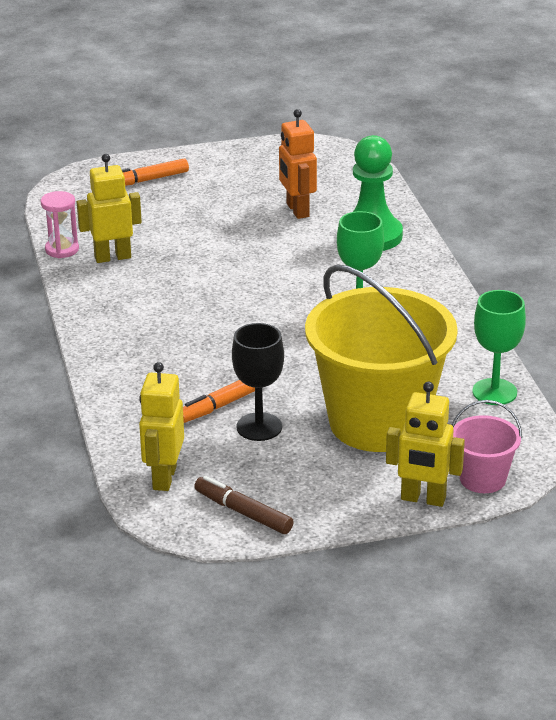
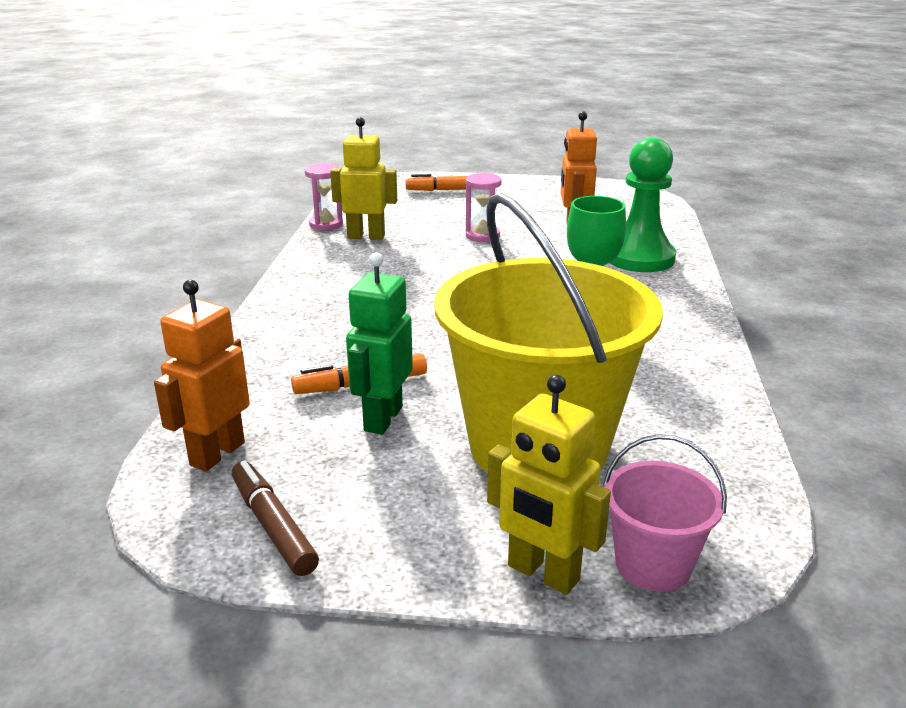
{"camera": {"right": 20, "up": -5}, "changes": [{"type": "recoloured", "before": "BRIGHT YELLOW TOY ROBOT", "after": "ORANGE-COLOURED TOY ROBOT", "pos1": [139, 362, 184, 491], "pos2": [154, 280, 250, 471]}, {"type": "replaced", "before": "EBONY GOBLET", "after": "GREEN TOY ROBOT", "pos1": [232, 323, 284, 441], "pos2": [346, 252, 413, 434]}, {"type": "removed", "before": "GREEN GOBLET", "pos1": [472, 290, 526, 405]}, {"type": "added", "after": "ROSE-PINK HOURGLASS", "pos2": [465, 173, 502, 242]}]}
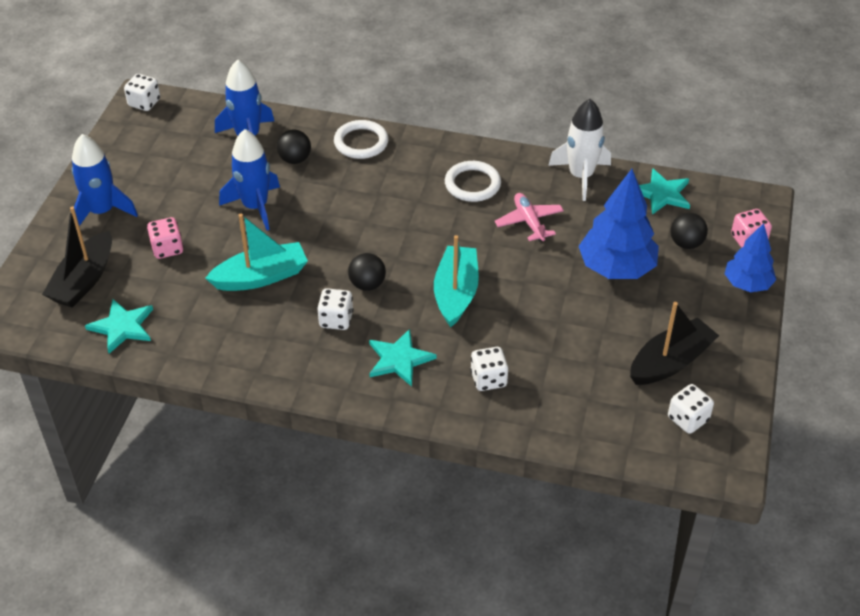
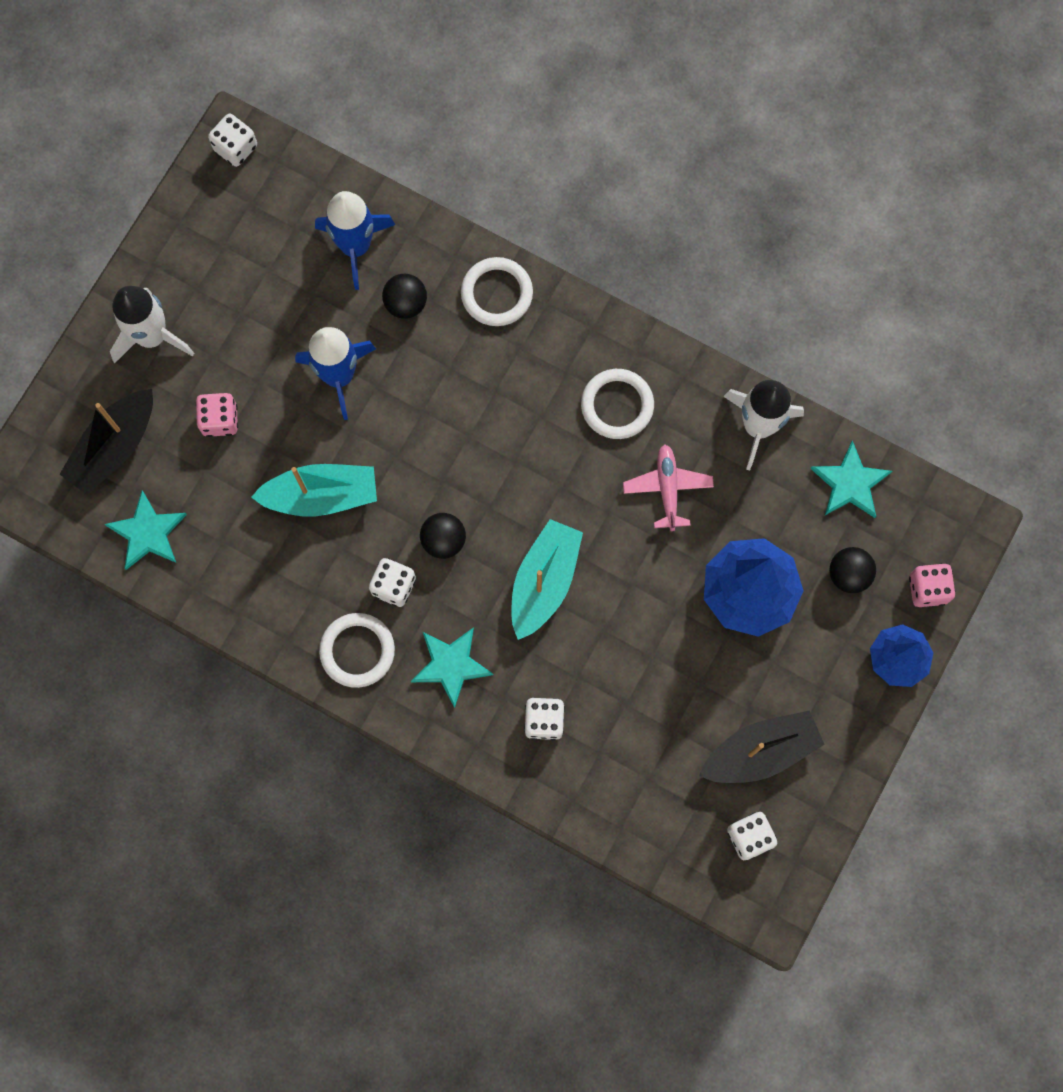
{"camera": {"right": 15, "up": 30}, "changes": [{"type": "recoloured", "before": "BLUE ROCKET", "after": "SNOW-WHITE ROCKET", "pos1": [72, 134, 138, 226], "pos2": [110, 286, 194, 364]}, {"type": "added", "after": "SNOW-WHITE TORUS", "pos2": [319, 613, 395, 688]}]}
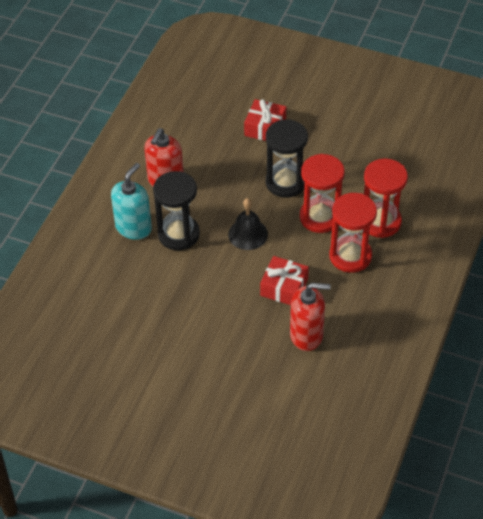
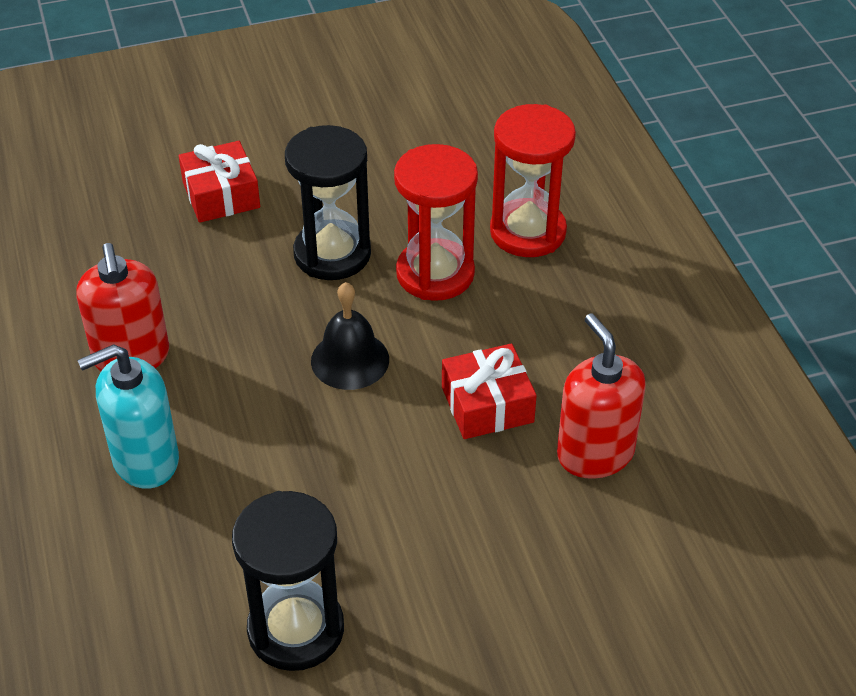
{"camera": {"right": -40, "up": -5}, "changes": [{"type": "turned", "before": "TEAL SOAP PUMP", "pos1": [111, 163, 152, 240], "pos2": [77, 344, 179, 489], "turn": -105}, {"type": "moved", "before": "EBONY HOURGLASS", "pos1": [153, 171, 200, 250], "pos2": [232, 491, 344, 671]}, {"type": "turned", "before": "SCARLET SOAP PUMP", "pos1": [290, 283, 331, 351], "pos2": [557, 313, 646, 479], "turn": -75}, {"type": "removed", "before": "SCARLET HOURGLASS", "pos1": [329, 193, 377, 273]}]}
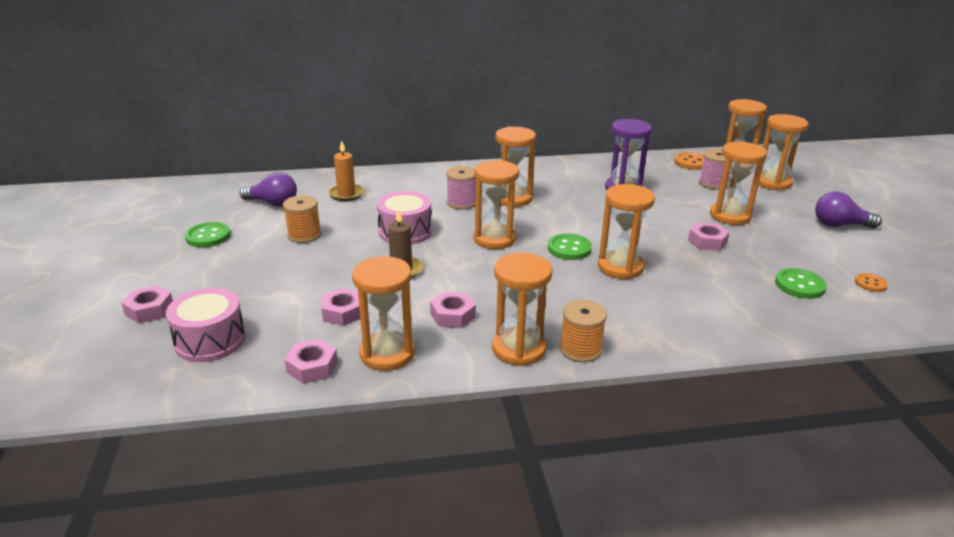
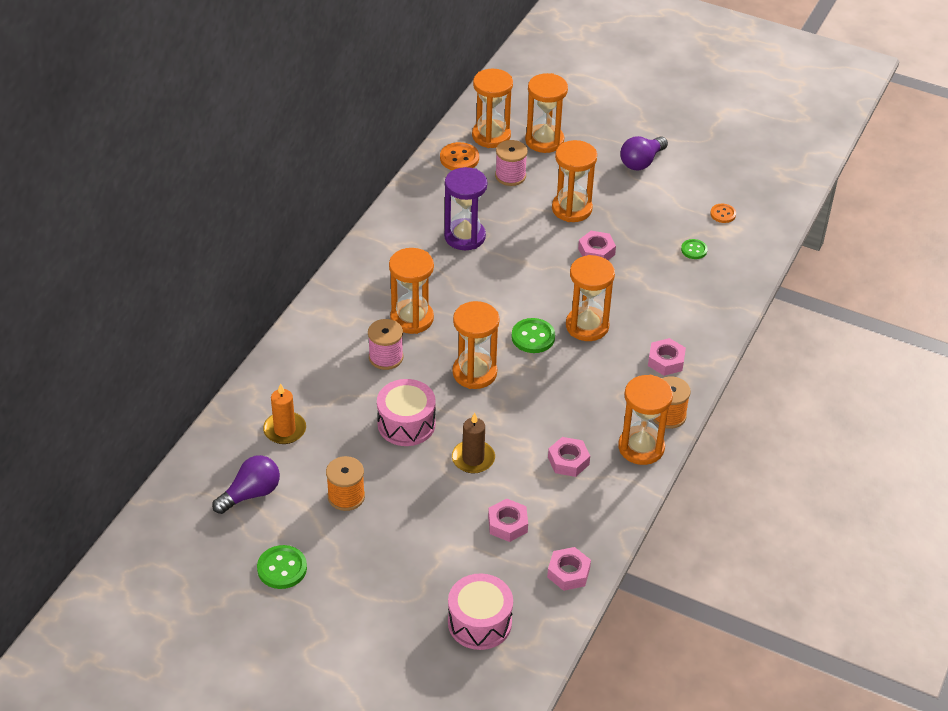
{"camera": {"right": -55, "up": 15}, "changes": [{"type": "moved", "before": "ROSE-PINK NUT", "pos1": [121, 285, 173, 323], "pos2": [648, 338, 686, 376]}, {"type": "removed", "before": "ORANGE-COLOURED HOURGLASS", "pos1": [352, 256, 415, 371]}, {"type": "resized", "before": "GREEN SHIRT BUTTON", "pos1": [775, 268, 827, 299], "pos2": [681, 239, 708, 259], "scale": 0.63}]}
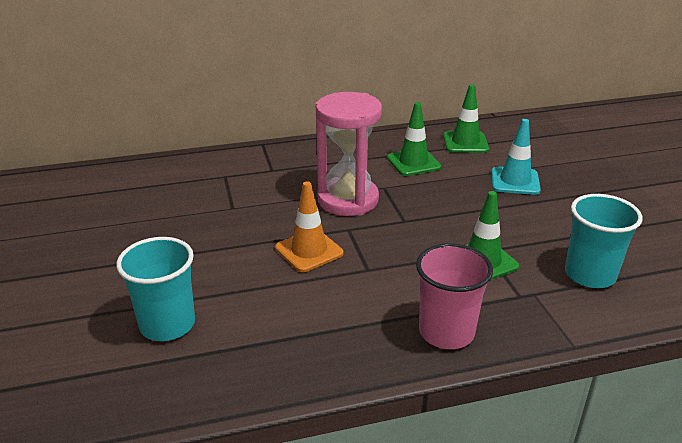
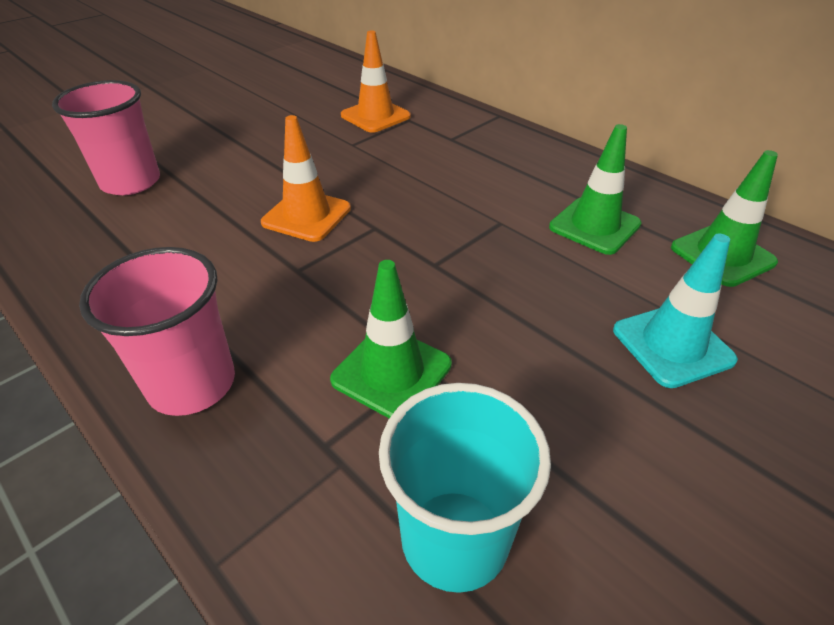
{"camera": {"right": 60, "up": 10}, "changes": [{"type": "recoloured", "before": "TEAL CUP", "after": "ROSE-PINK CUP", "pos1": [116, 237, 195, 341], "pos2": [52, 80, 160, 195]}, {"type": "removed", "before": "ROSE-PINK HOURGLASS", "pos1": [316, 92, 382, 216]}, {"type": "added", "after": "ORANGE-COLOURED SAFETY CONE", "pos2": [341, 31, 411, 133]}]}
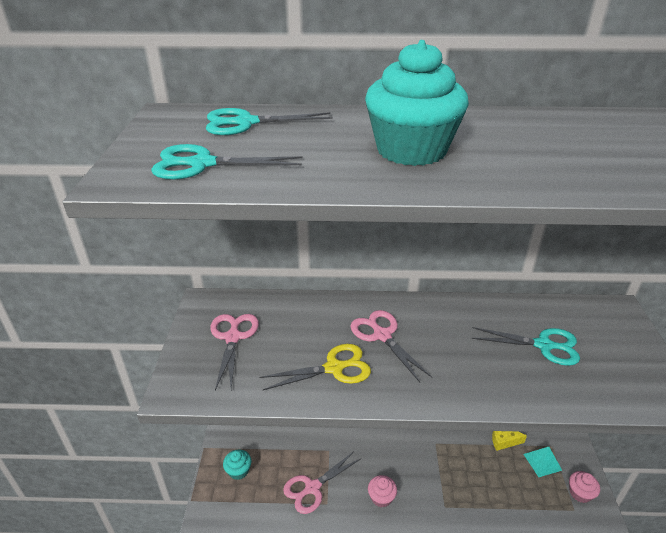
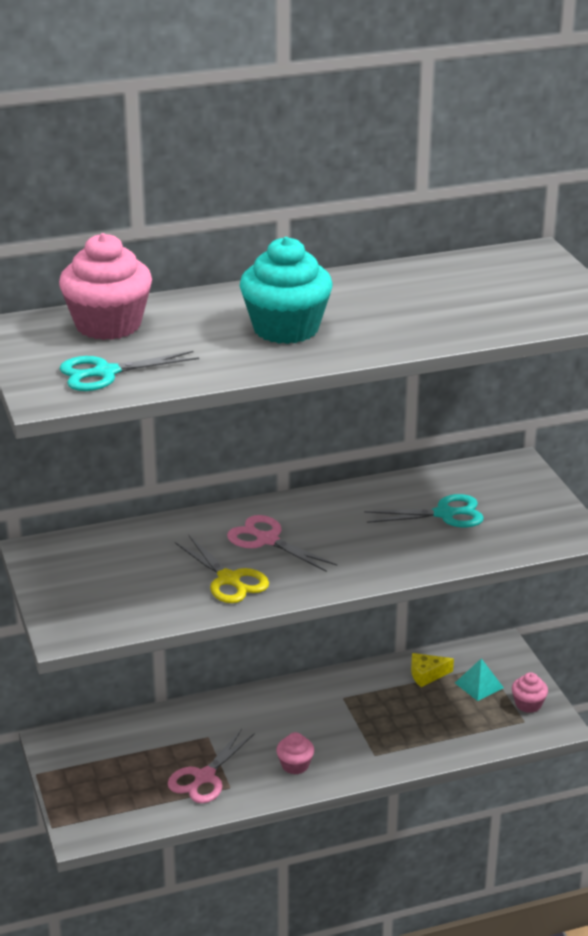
{"camera": {"right": -20, "up": -5}, "changes": [{"type": "replaced", "before": "TEAL SCISSORS", "after": "ROSE-PINK CUPCAKE", "pos1": [206, 108, 333, 135], "pos2": [59, 233, 152, 340]}, {"type": "removed", "before": "ROSE-PINK SCISSORS", "pos1": [210, 314, 259, 390]}, {"type": "removed", "before": "TEAL CUPCAKE", "pos1": [223, 449, 251, 480]}, {"type": "turned", "before": "BRIGHT YELLOW SCISSORS", "pos1": [260, 344, 371, 390], "pos2": [175, 536, 269, 603], "turn": 90}]}
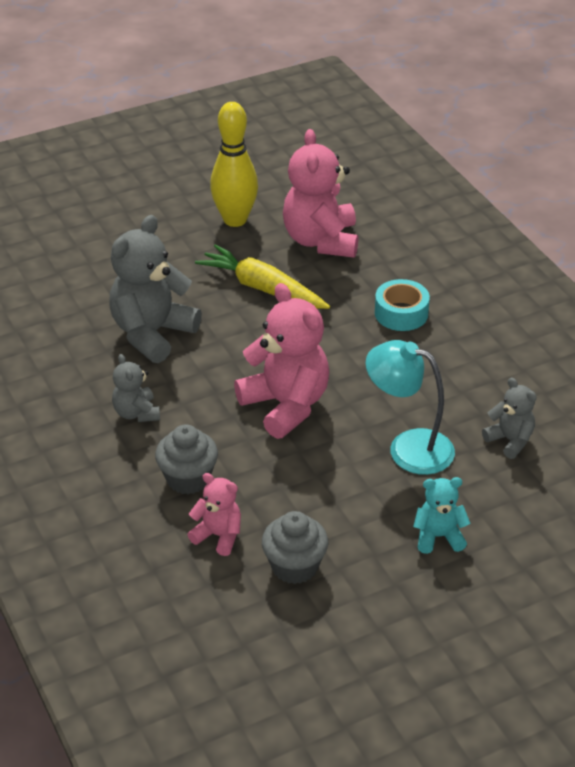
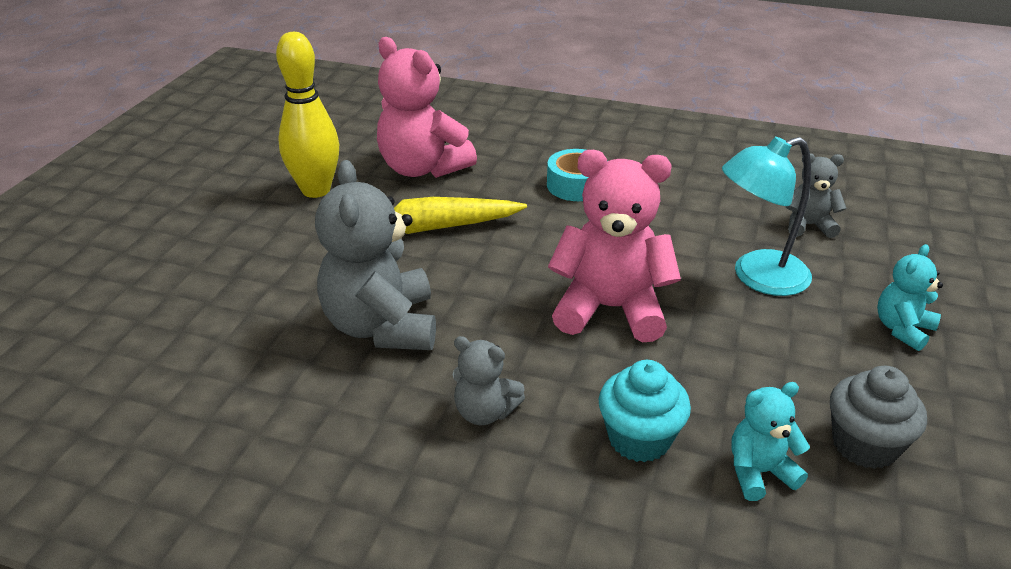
{"camera": {"right": -45, "up": -5}, "changes": [{"type": "recoloured", "before": "GRAY CUPCAKE", "after": "TEAL CUPCAKE", "pos1": [155, 425, 218, 494], "pos2": [599, 360, 691, 462]}, {"type": "recoloured", "before": "ROSE-PINK TEDDY BEAR", "after": "TEAL TEDDY BEAR", "pos1": [187, 473, 241, 556], "pos2": [731, 382, 810, 501]}]}
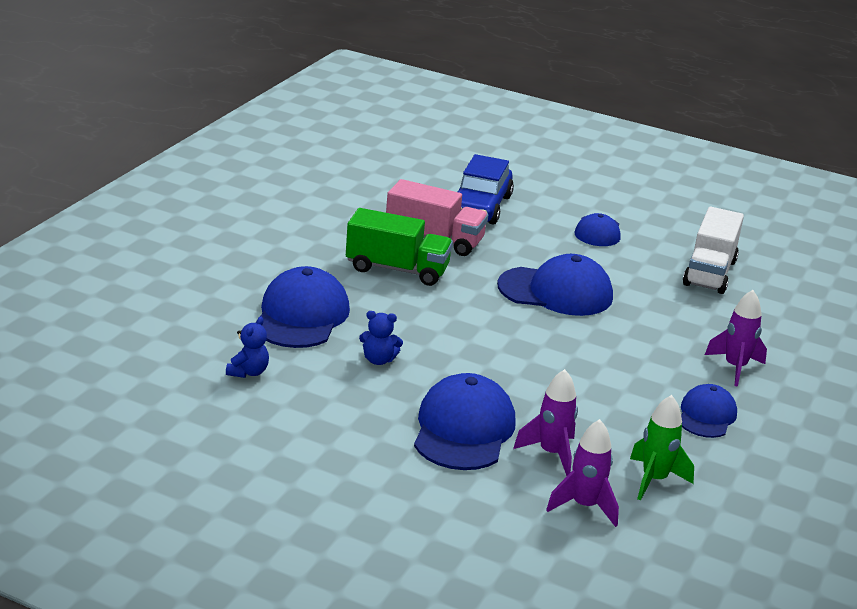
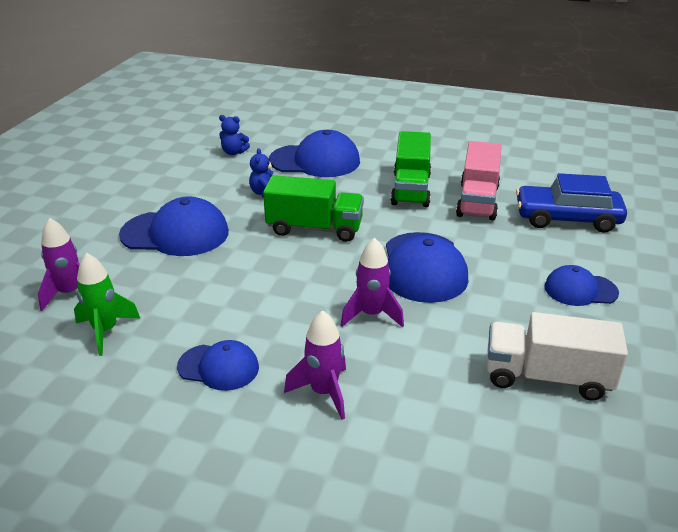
{"camera": {"right": 85, "up": 5}, "changes": [{"type": "moved", "before": "VIOLET ROCKET", "pos1": [513, 369, 578, 476], "pos2": [341, 238, 404, 327]}, {"type": "added", "after": "GREEN TOY TRUCK", "pos2": [263, 175, 364, 242]}]}
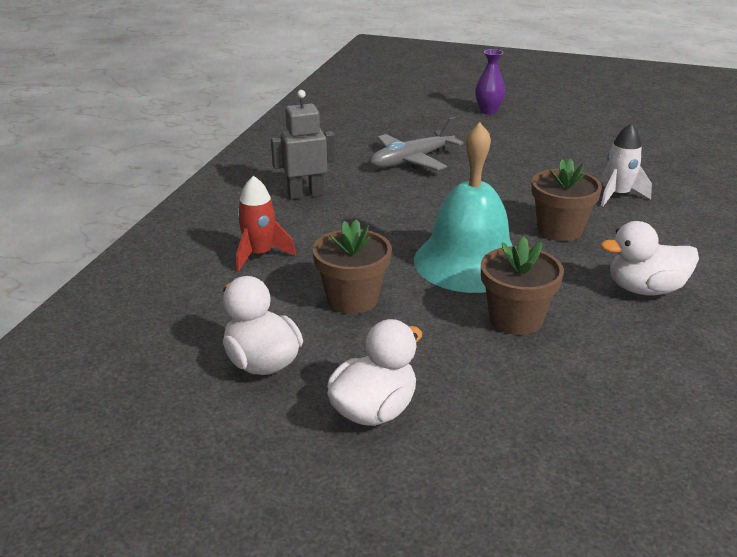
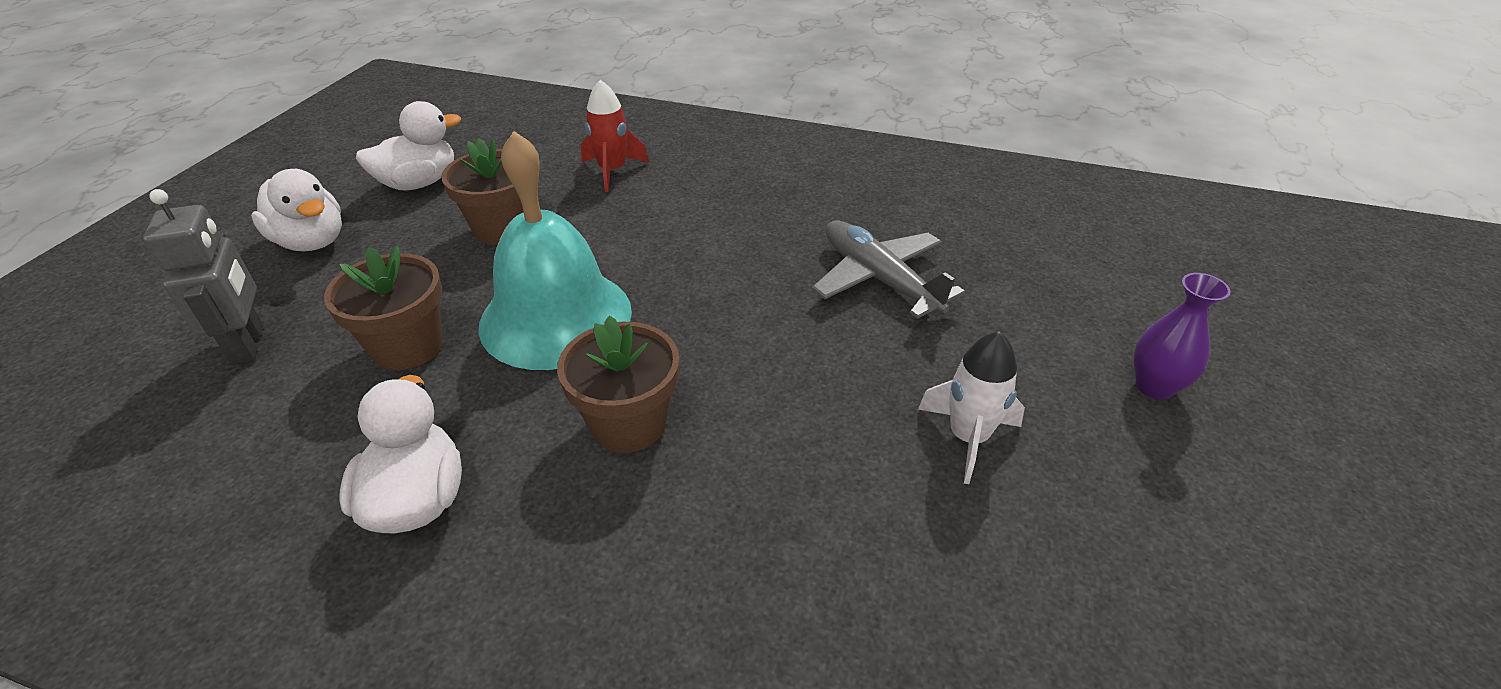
{"camera": {"right": 90, "up": 10}, "changes": [{"type": "moved", "before": "GRAY TOY ROBOT", "pos1": [271, 90, 335, 199], "pos2": [143, 189, 263, 365]}, {"type": "moved", "before": "SNOW-WHITE ROCKET", "pos1": [601, 123, 652, 206], "pos2": [918, 331, 1025, 484]}]}
